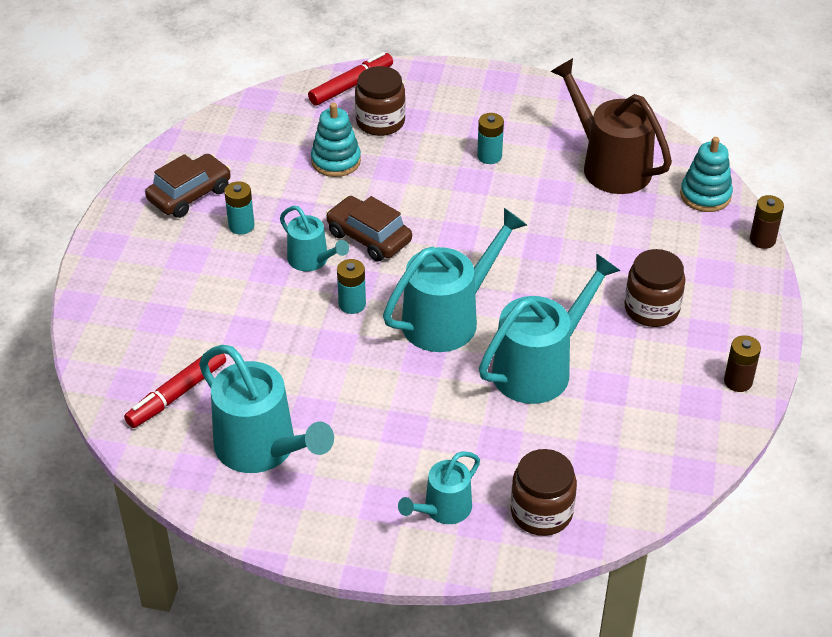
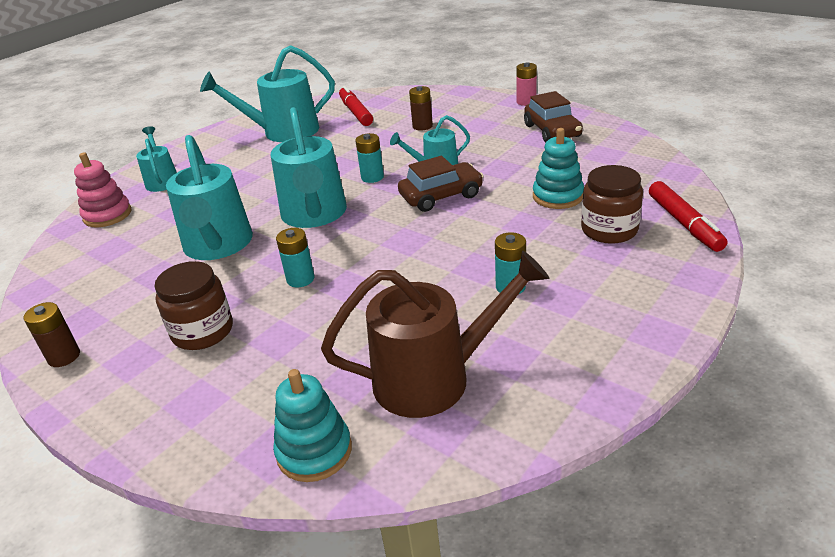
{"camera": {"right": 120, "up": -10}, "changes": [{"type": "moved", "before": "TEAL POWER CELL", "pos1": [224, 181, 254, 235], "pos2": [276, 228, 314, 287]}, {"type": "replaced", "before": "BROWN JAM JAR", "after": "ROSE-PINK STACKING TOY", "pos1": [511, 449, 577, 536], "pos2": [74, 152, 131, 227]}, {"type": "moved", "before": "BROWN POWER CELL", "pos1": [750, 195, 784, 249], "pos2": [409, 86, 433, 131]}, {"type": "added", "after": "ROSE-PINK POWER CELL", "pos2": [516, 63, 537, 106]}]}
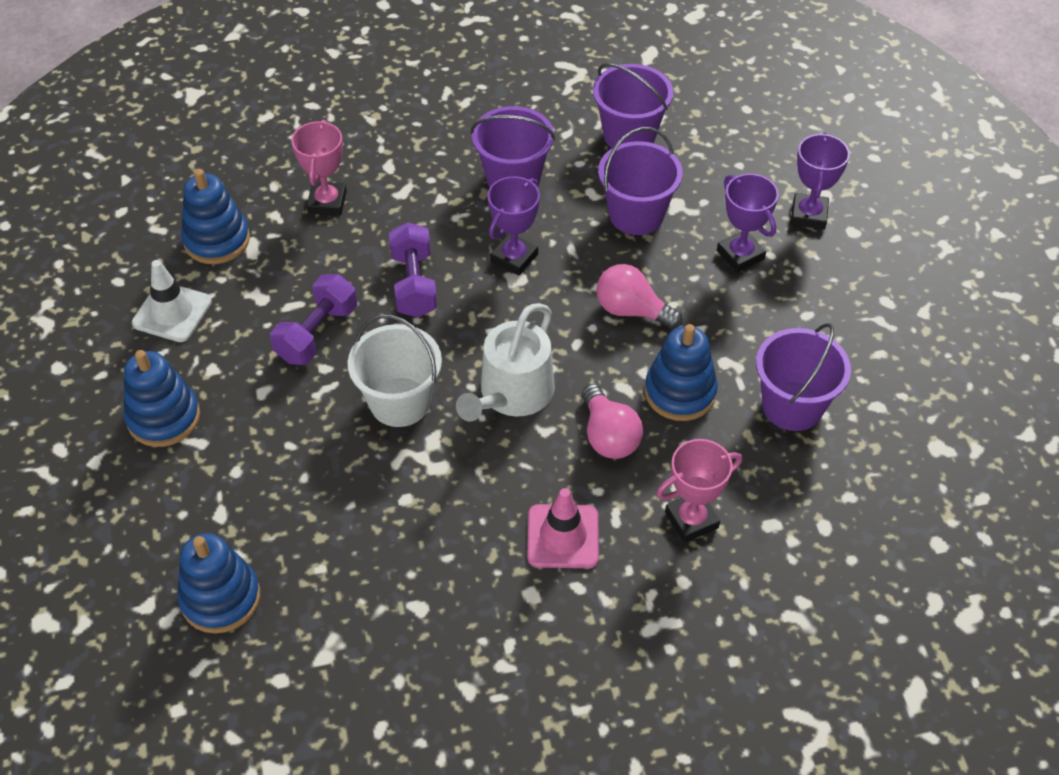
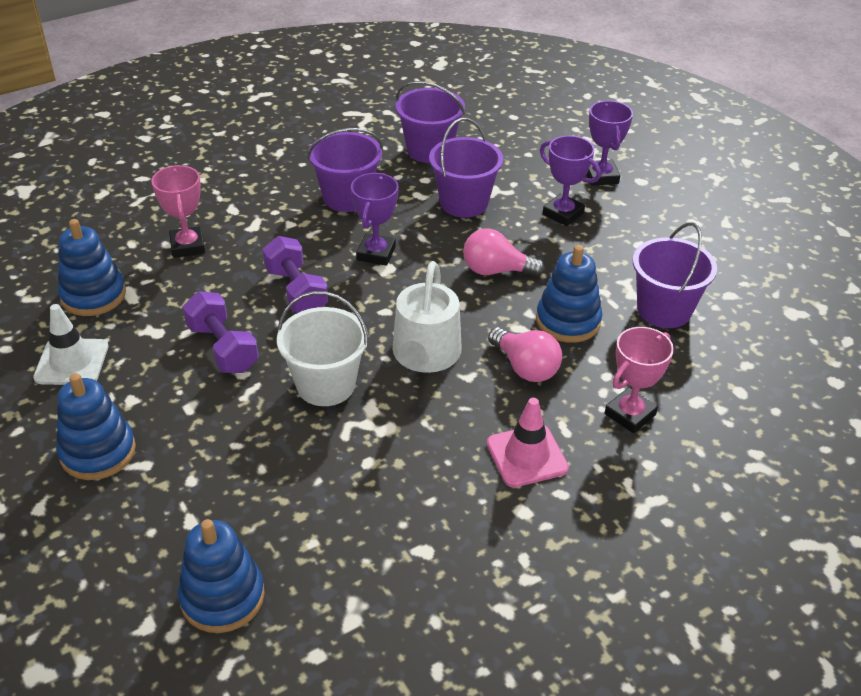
{"camera": {"right": -20, "up": -10}, "changes": [{"type": "turned", "before": "VIOLET FREE WEIGHT", "pos1": [270, 274, 357, 365], "pos2": [183, 291, 259, 373], "turn": -45}]}
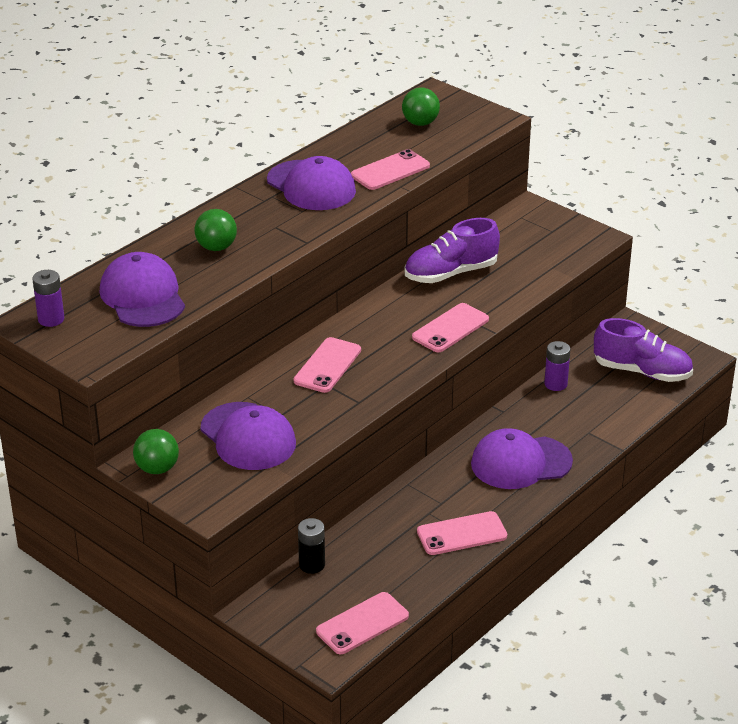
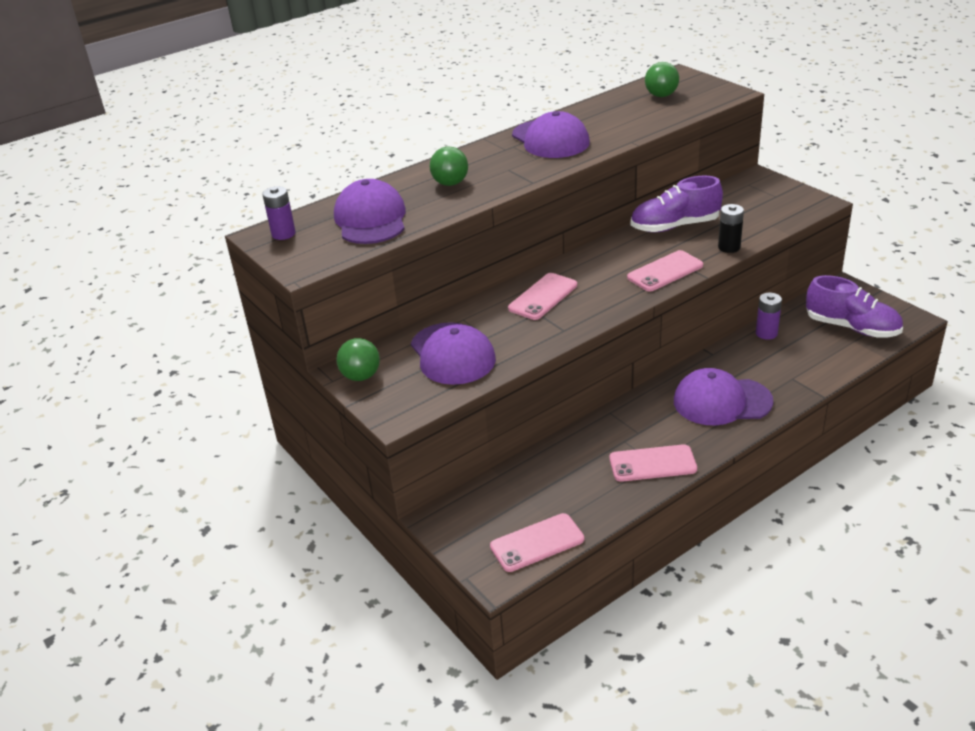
{"camera": {"right": 15, "up": 0}, "changes": [{"type": "moved", "before": "EBONY POWER CELL", "pos1": [298, 518, 325, 574], "pos2": [718, 204, 744, 253]}, {"type": "removed", "before": "ROSE-PINK PHONE", "pos1": [351, 149, 430, 190]}]}
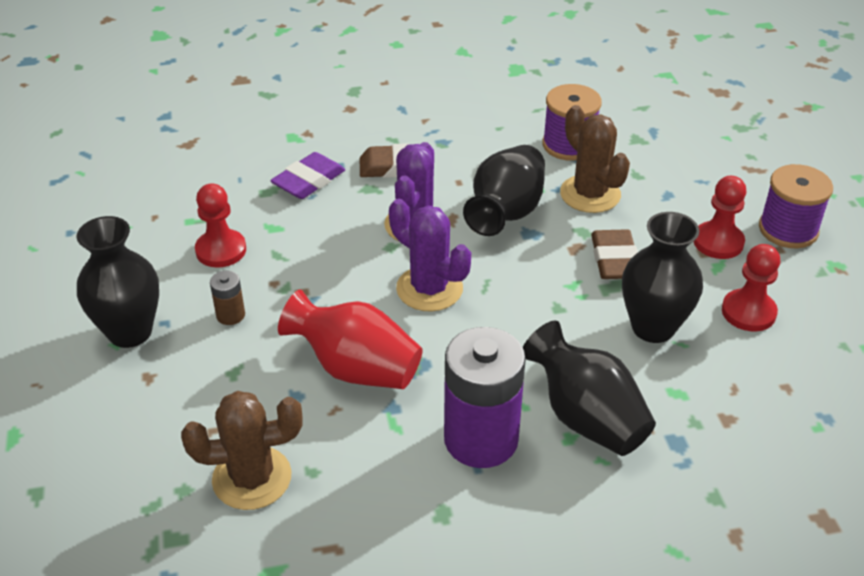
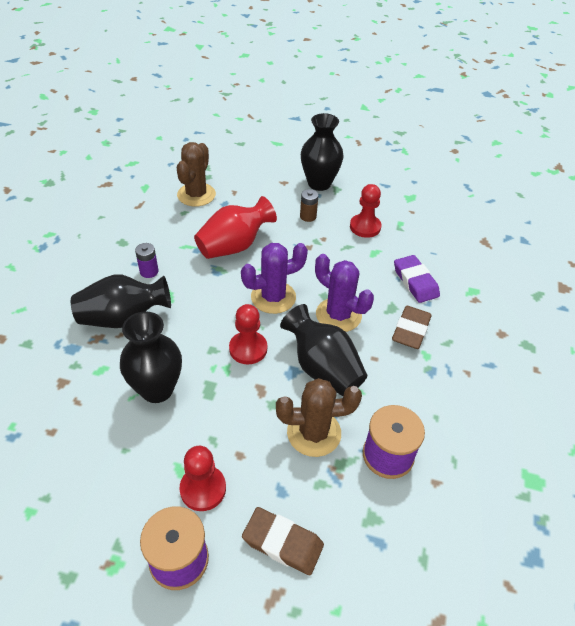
{"camera": {"right": 115, "up": 5}, "changes": [{"type": "resized", "before": "VIOLET POWER CELL", "pos1": [444, 327, 526, 468], "pos2": [135, 243, 159, 278], "scale": 0.43}, {"type": "moved", "before": "BROWN PENCIL ERASER", "pos1": [591, 229, 638, 279], "pos2": [242, 507, 324, 575]}, {"type": "moved", "before": "SCARLET PAWN", "pos1": [722, 244, 780, 332], "pos2": [229, 304, 267, 364]}]}
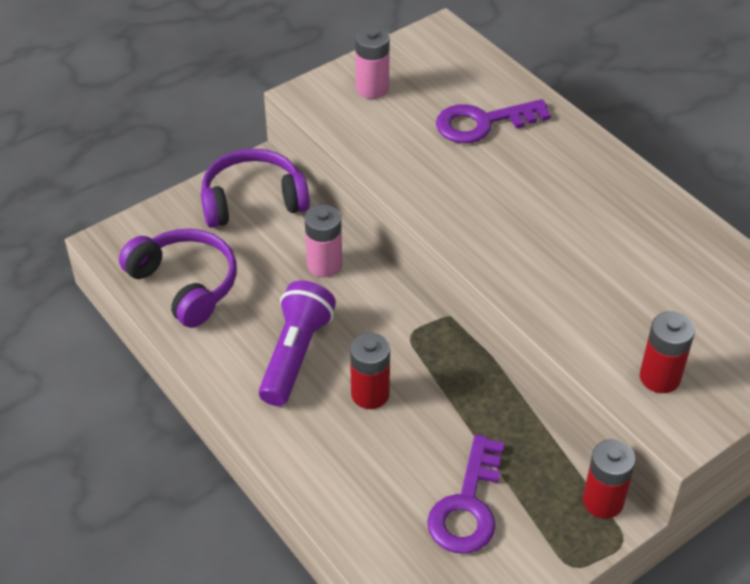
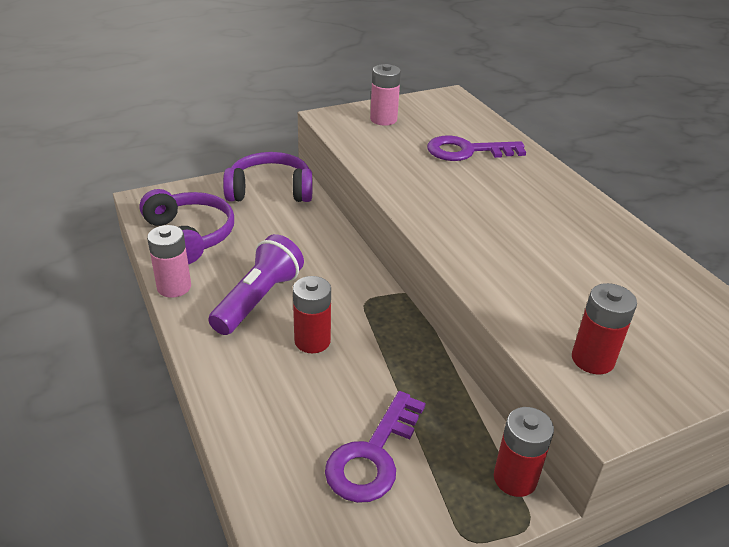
{"camera": {"right": 10, "up": -10}, "changes": [{"type": "moved", "before": "ROSE-PINK POWER CELL", "pos1": [305, 205, 342, 277], "pos2": [147, 225, 191, 298]}]}
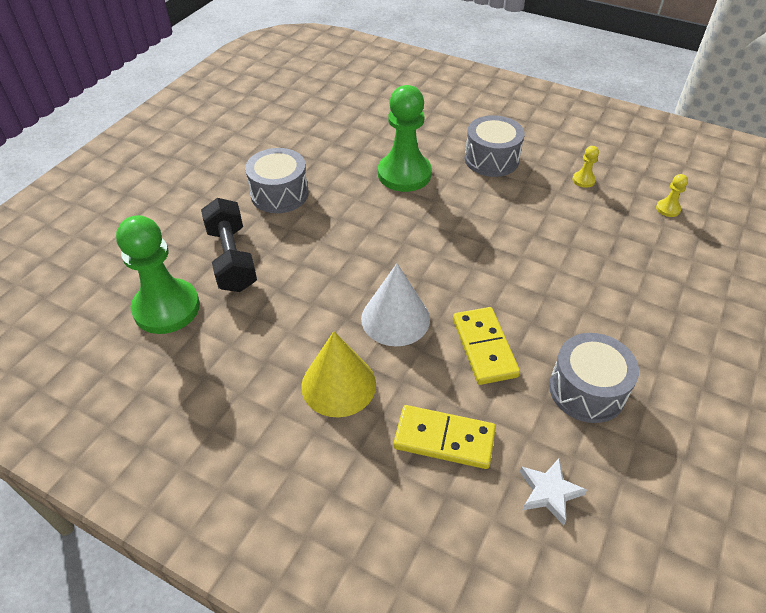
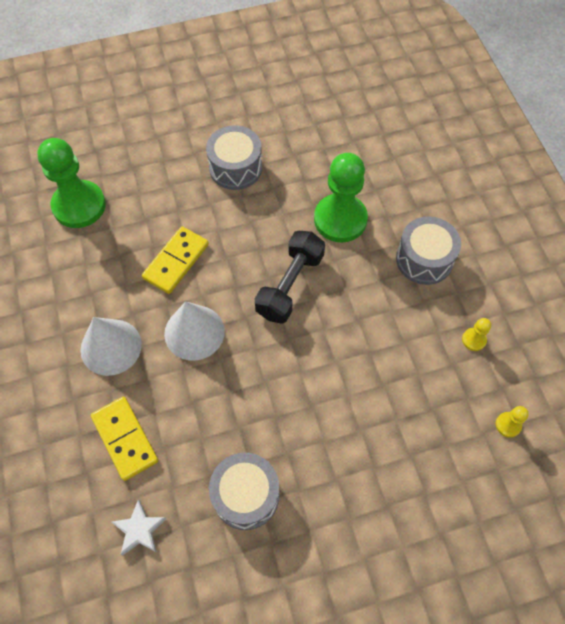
{"camera": {"right": 45, "up": 15}, "changes": [{"type": "moved", "before": "EBONY FREE WEIGHT", "pos1": [201, 198, 257, 292], "pos2": [255, 231, 325, 324]}, {"type": "recoloured", "before": "BRIGHT YELLOW CONE", "after": "SNOW-WHITE CONE", "pos1": [301, 331, 376, 417], "pos2": [81, 317, 142, 376]}, {"type": "moved", "before": "BRIGHT YELLOW DOMINO PIECE", "pos1": [453, 307, 520, 385], "pos2": [142, 226, 209, 294]}]}
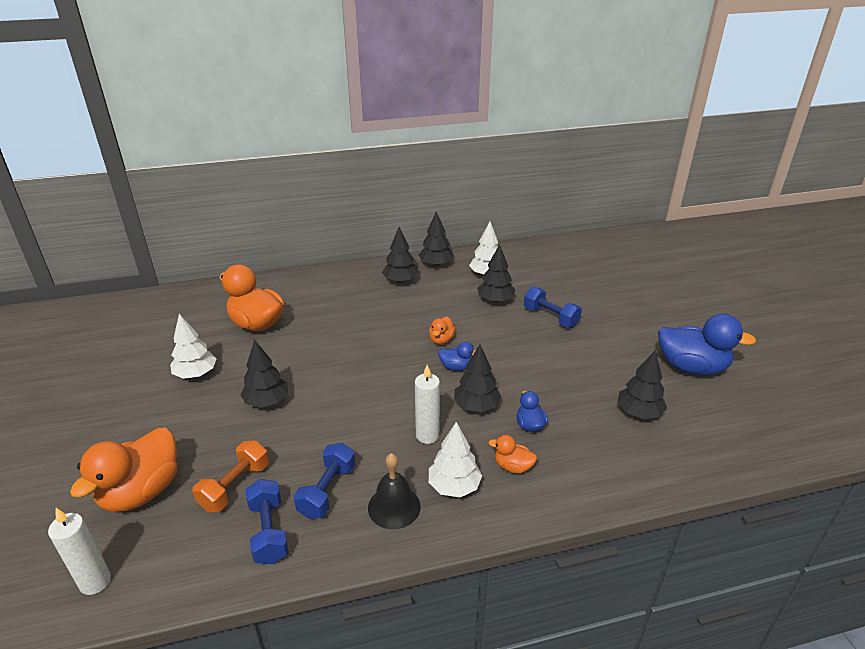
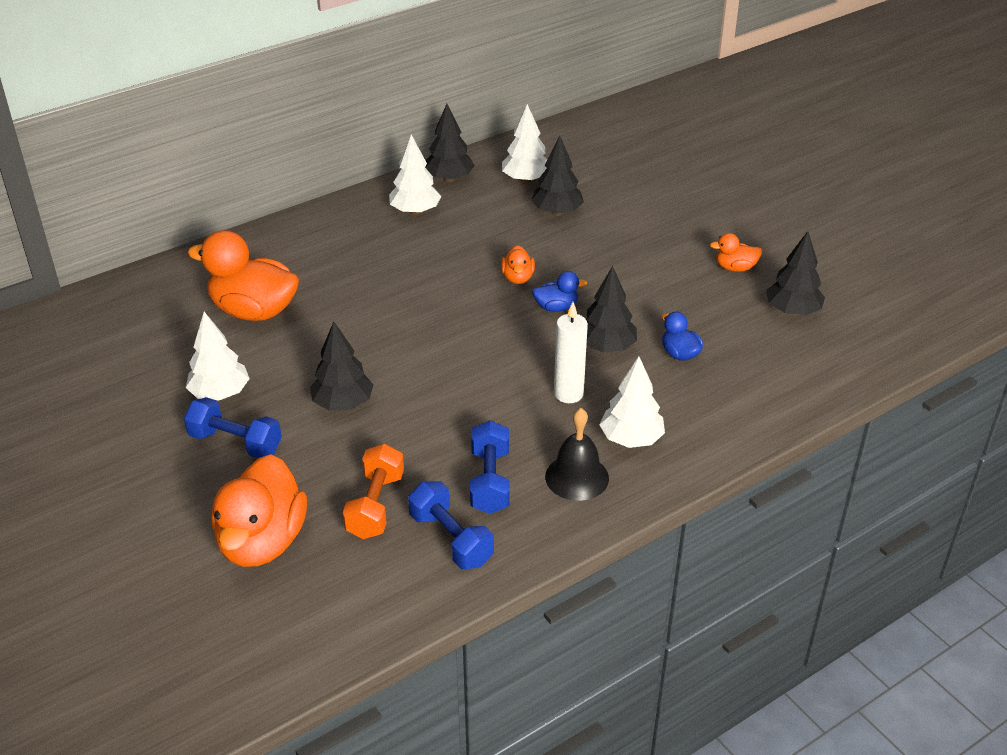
{"camera": {"right": -20, "up": 5}, "changes": [{"type": "removed", "before": "SNOW-WHITE WAX CANDLE", "pos1": [48, 508, 111, 595]}, {"type": "recoloured", "before": "EBONY FIR TREE", "after": "SNOW-WHITE FIR TREE", "pos1": [382, 227, 418, 283], "pos2": [389, 135, 441, 215]}, {"type": "moved", "before": "ORANGE-COLOURED DUCK", "pos1": [489, 435, 537, 474], "pos2": [710, 233, 762, 272]}, {"type": "moved", "before": "BLUE FREE WEIGHT", "pos1": [524, 287, 582, 328], "pos2": [184, 397, 282, 458]}, {"type": "removed", "before": "BLUE DUCK", "pos1": [658, 314, 756, 375]}]}
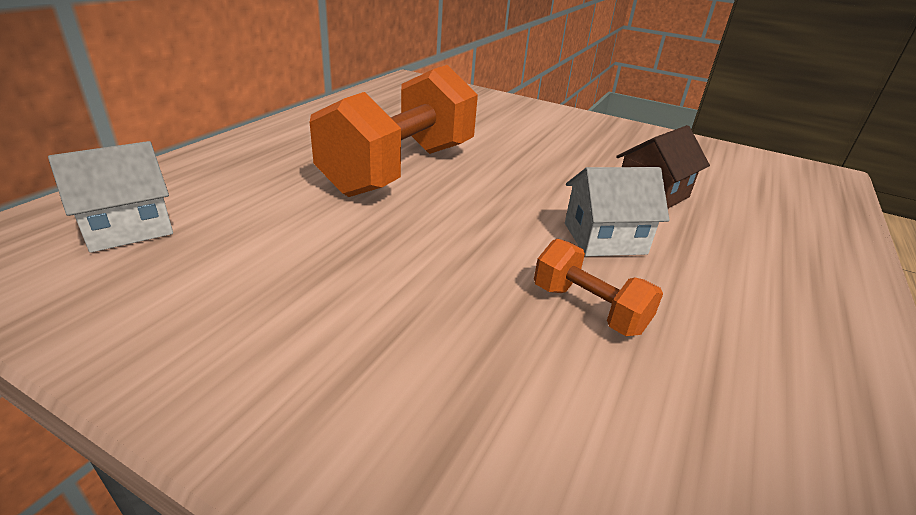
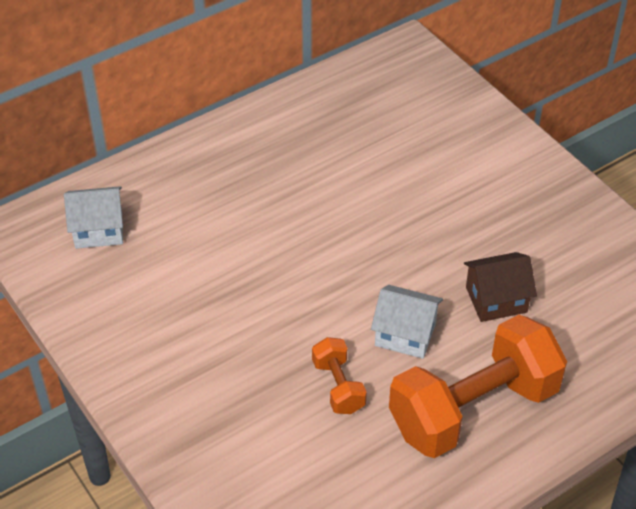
{"camera": {"right": 30, "up": 15}, "changes": [{"type": "moved", "before": "ORANGE-COLOURED FREE WEIGHT", "pos1": [310, 65, 478, 197], "pos2": [389, 315, 567, 458]}]}
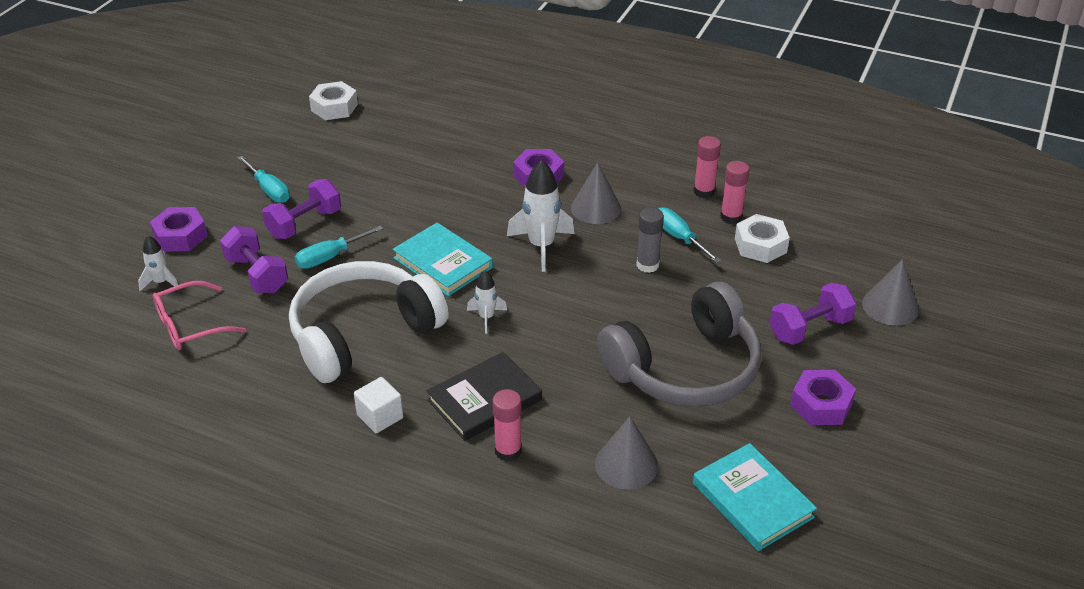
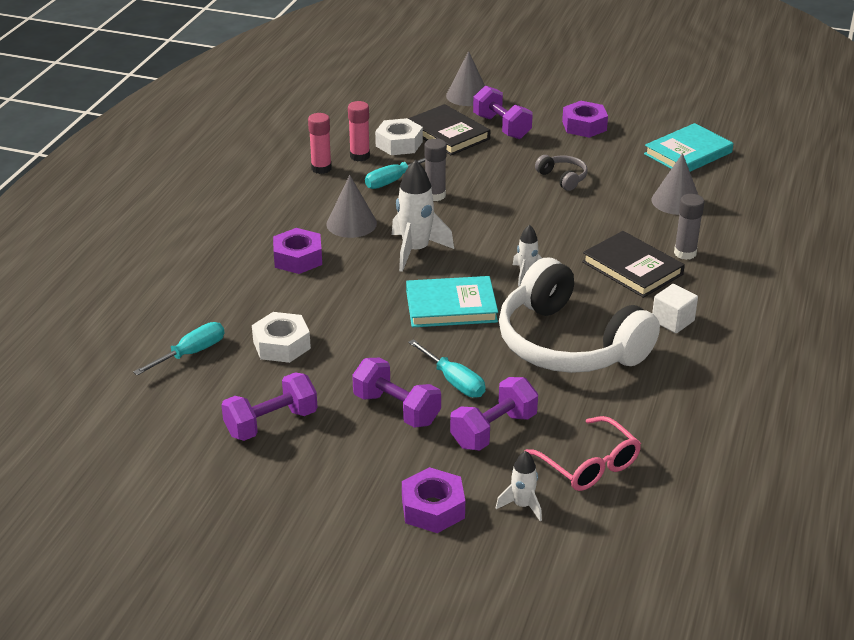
{"camera": {"right": -95, "up": -5}, "changes": [{"type": "moved", "before": "TEAL FLAT SCREWDRIVER", "pos1": [237, 156, 290, 203], "pos2": [133, 322, 224, 376]}, {"type": "moved", "before": "SNOW-WHITE NUT", "pos1": [309, 81, 358, 120], "pos2": [252, 312, 311, 363]}, {"type": "turned", "before": "TEAL HARDCOVER", "pos1": [393, 223, 493, 296], "pos2": [406, 276, 498, 327], "turn": 45}, {"type": "recoloured", "before": "ROSE-PINK GLUE STICK", "after": "GRAY GLUE STICK", "pos1": [492, 389, 522, 462], "pos2": [674, 194, 704, 260]}, {"type": "resized", "before": "GRAY HEADPHONES", "pos1": [597, 282, 761, 407], "pos2": [535, 155, 588, 191], "scale": 0.4}, {"type": "added", "after": "VIOLET FREE WEIGHT", "pos2": [221, 372, 317, 441]}, {"type": "added", "after": "EBONY HARDCOVER", "pos2": [408, 104, 490, 155]}]}
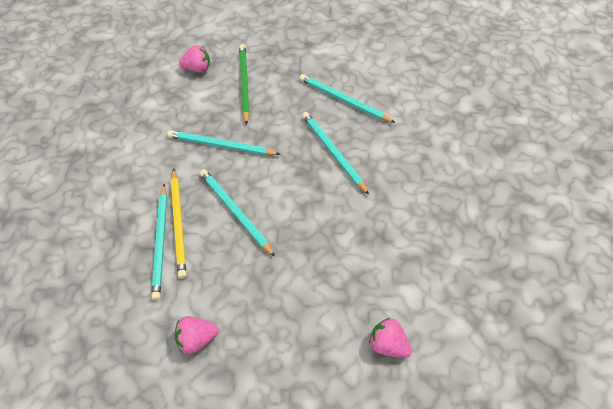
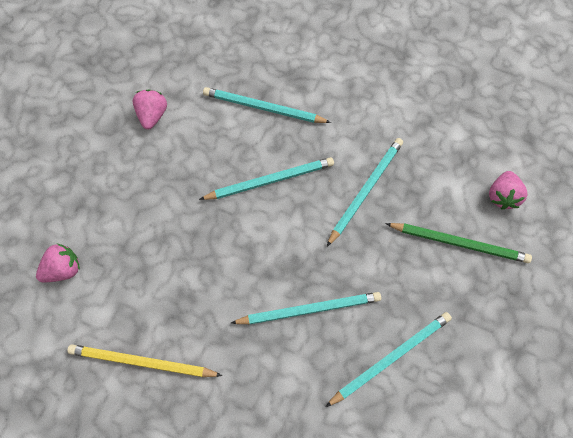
{"camera": {"right": 110, "up": 10}, "changes": [{"type": "moved", "before": "BRIGHT YELLOW PENCIL", "pos1": [171, 168, 187, 278], "pos2": [67, 344, 223, 377]}]}
